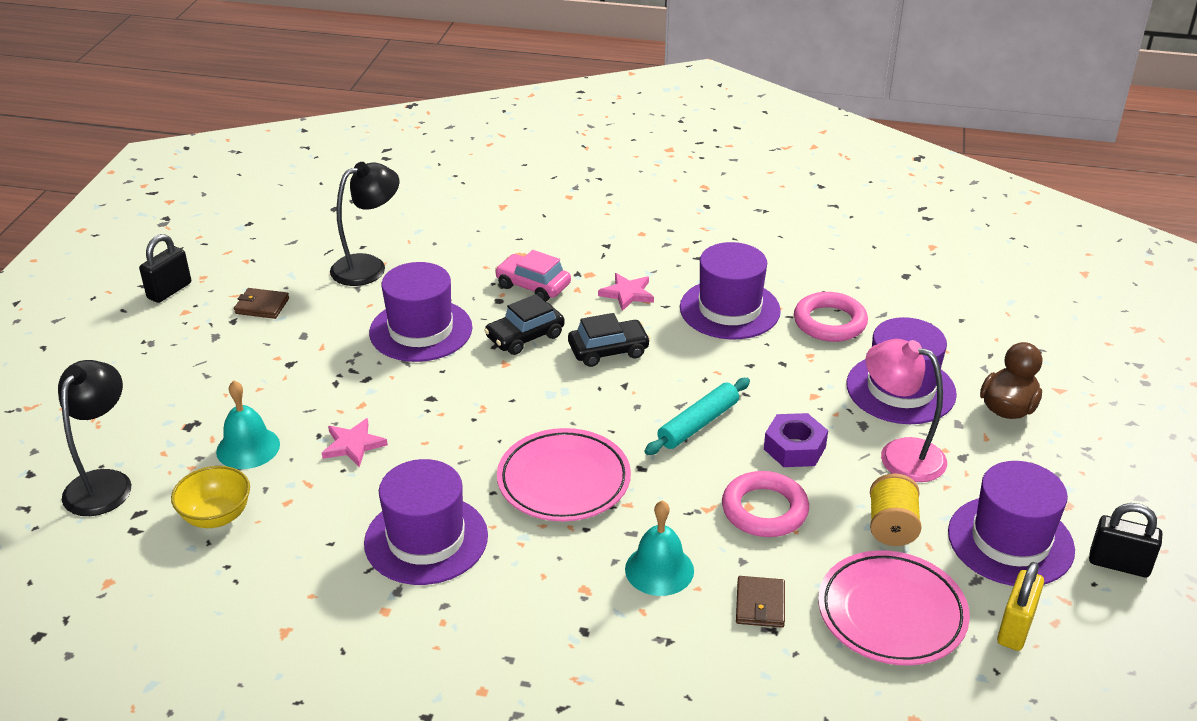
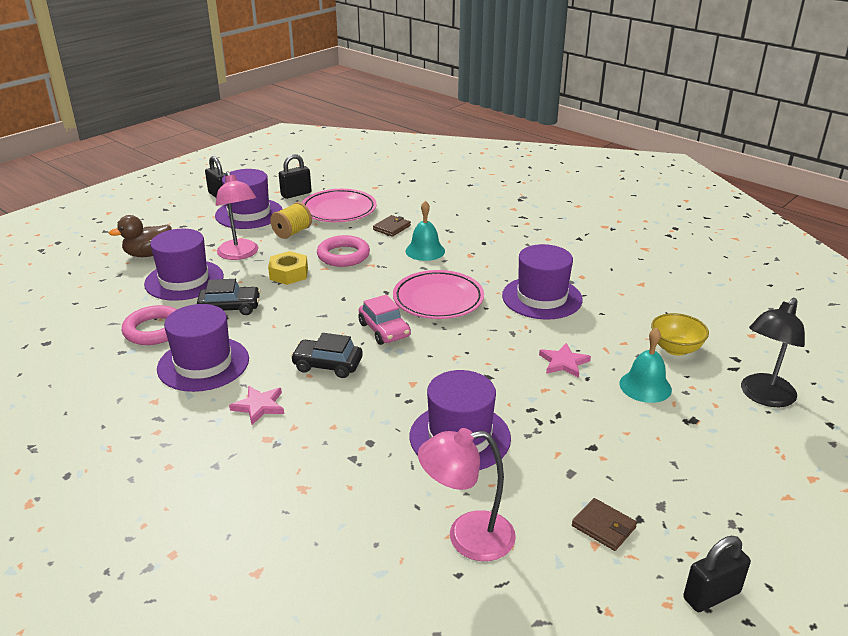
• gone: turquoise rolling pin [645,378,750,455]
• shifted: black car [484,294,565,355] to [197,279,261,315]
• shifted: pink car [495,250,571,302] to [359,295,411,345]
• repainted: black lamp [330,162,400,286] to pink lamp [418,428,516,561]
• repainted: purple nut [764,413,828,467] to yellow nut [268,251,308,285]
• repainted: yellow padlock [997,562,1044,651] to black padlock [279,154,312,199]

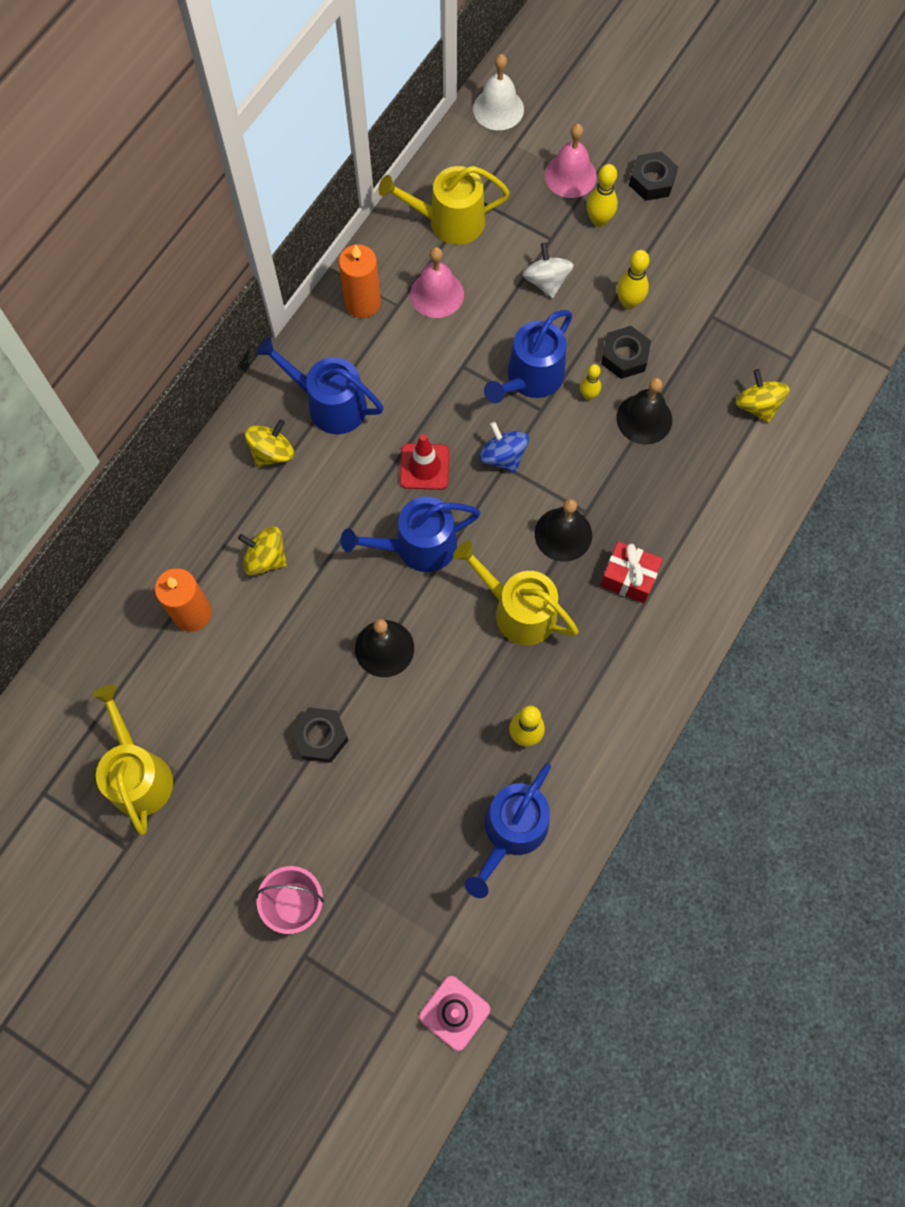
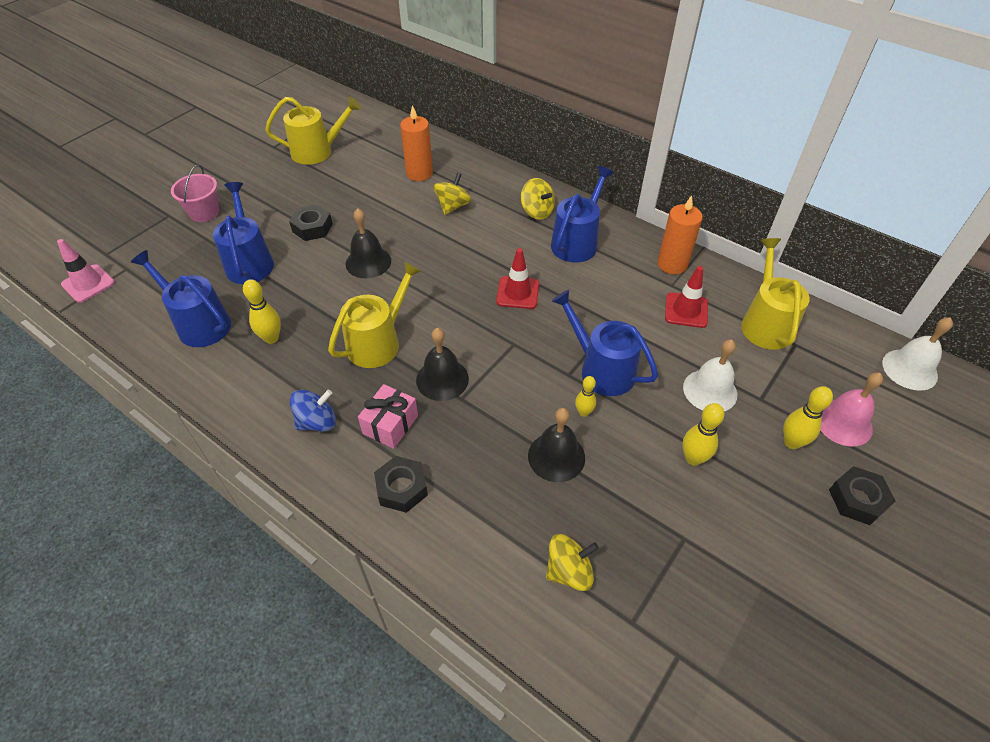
• shifted: blue watering can [341,497,481,572] to [213,182,274,284]
• shifted: blue spinning top [479,422,529,473] to [290,390,336,432]
• shifted: black nut [601,326,651,379] to [374,456,428,513]
• swapped: pink bell [410,247,464,318] to red traffic cone [665,266,708,328]
• swapped: white spinning top [523,243,573,298] to white bell [683,339,737,411]
• repainted: red gift [600,541,663,603] to pink gift [358,384,418,449]

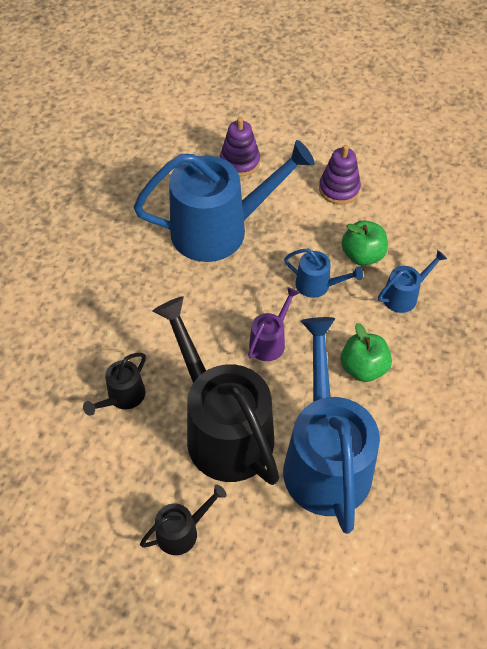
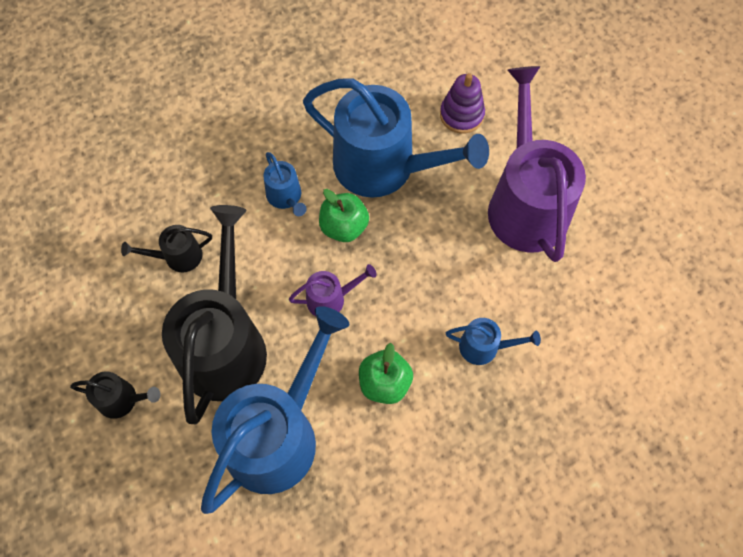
• shifted: blue watering can [284,249,363,298] to [263,152,307,216]
• shifted: green apple [341,221,388,265] to [319,189,369,242]
• swapped: purple stacking toy [319,145,361,204] to purple watering can [488,66,586,262]

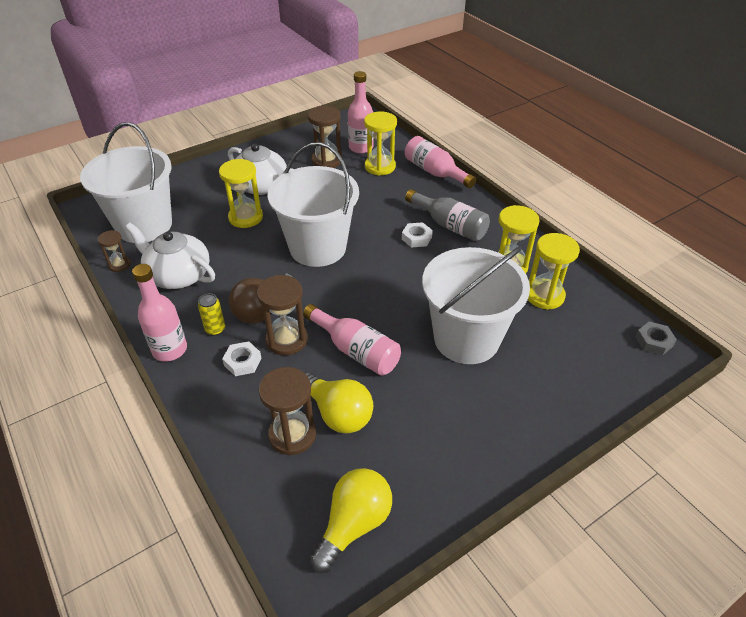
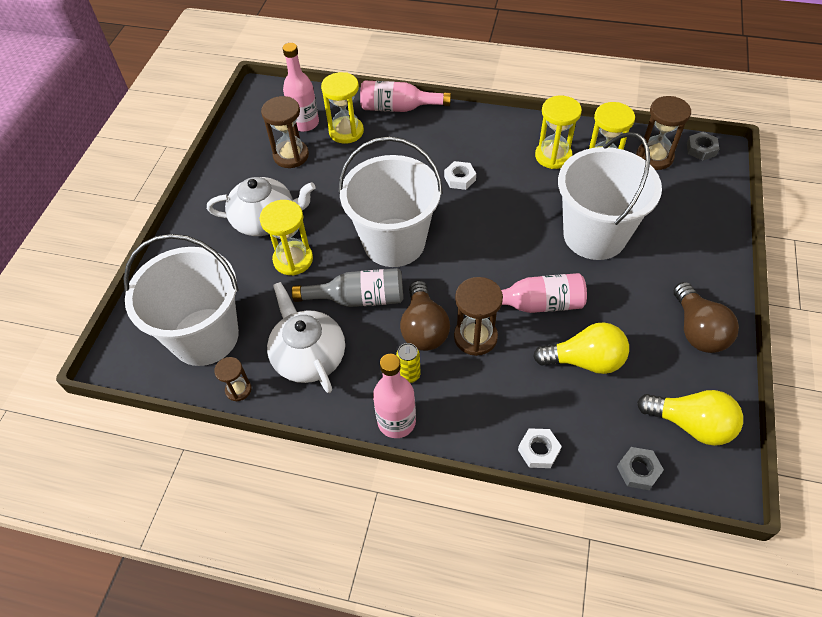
• new: grey nut [617,447,664,490]
• new: brown light bulb [673,282,739,353]
• shifted: white nut [222,341,262,376] to [518,428,562,468]
• shifted: brown hourglass [259,367,316,455] to [636,96,691,170]
• shifted: grey bottle [405,189,490,241] to [292,268,403,307]
• rotated: white teapot [125,223,215,289] = [267,282,345,393] 75 degrees clockwise
• rotated: yellow light bulb [309,468,392,574] = [637,390,743,446] 120 degrees clockwise

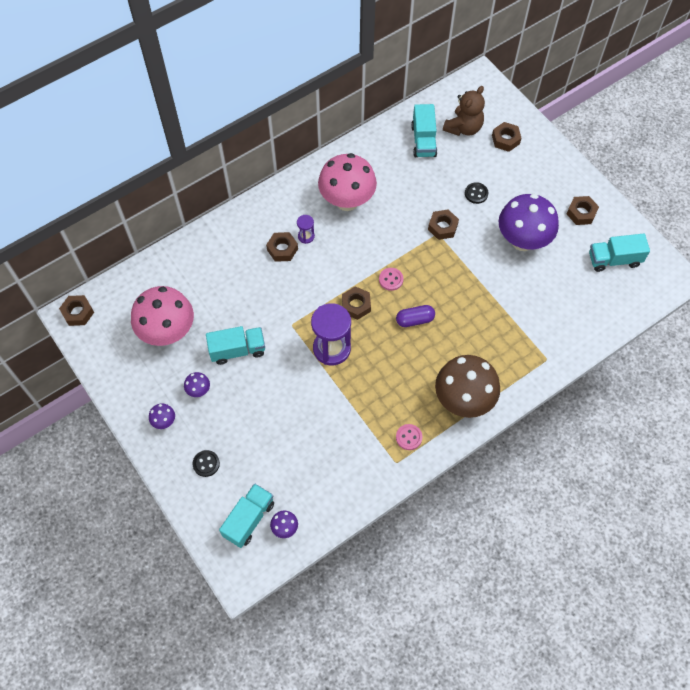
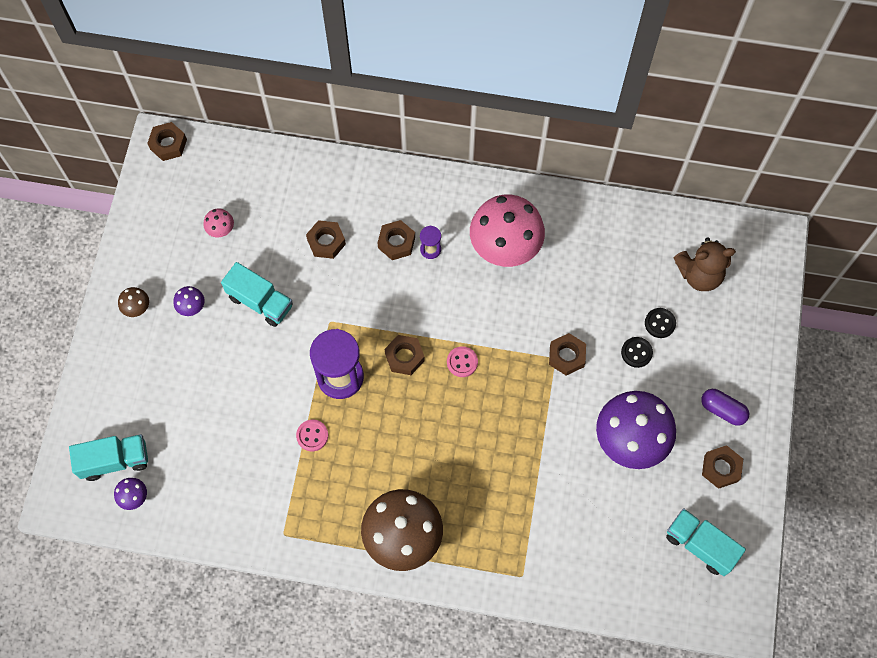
• gone: turquoise truck [411,104,437,158]
• shifted: black button [192,450,220,477] to [645,308,676,338]
• shifted: purple capsule [396,305,435,327] to [701,389,749,426]
• shifted: pink button [396,424,422,450] to [296,420,328,451]
• shifted: brown nut [492,122,522,152] to [306,220,346,259]
• repainted: purple mushroom [149,403,175,429] to brown mushroom [118,287,149,317]
• scaled: pink mushroom [131,286,194,346] = [203,208,234,237] x0.41

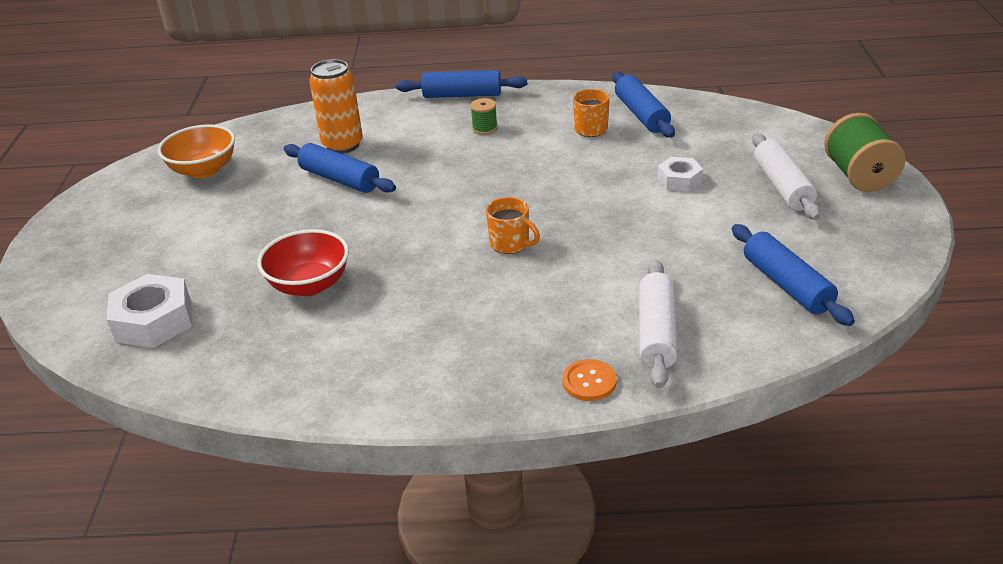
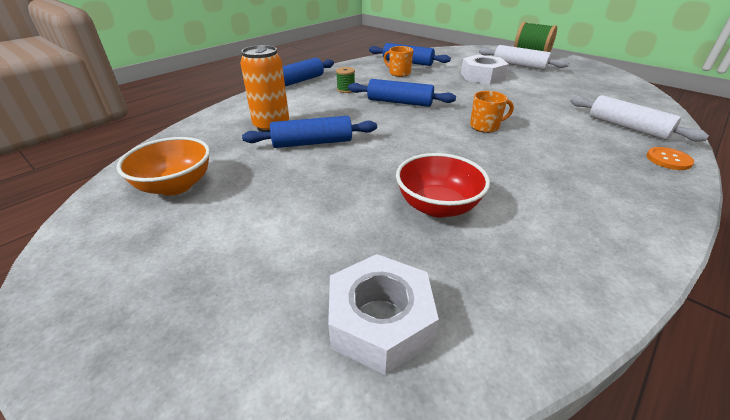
• shifted: blue rolling pin [732,224,855,326] to [348,79,456,107]
• scaled: white nut [657,157,703,191] = [461,55,509,84] x1.66

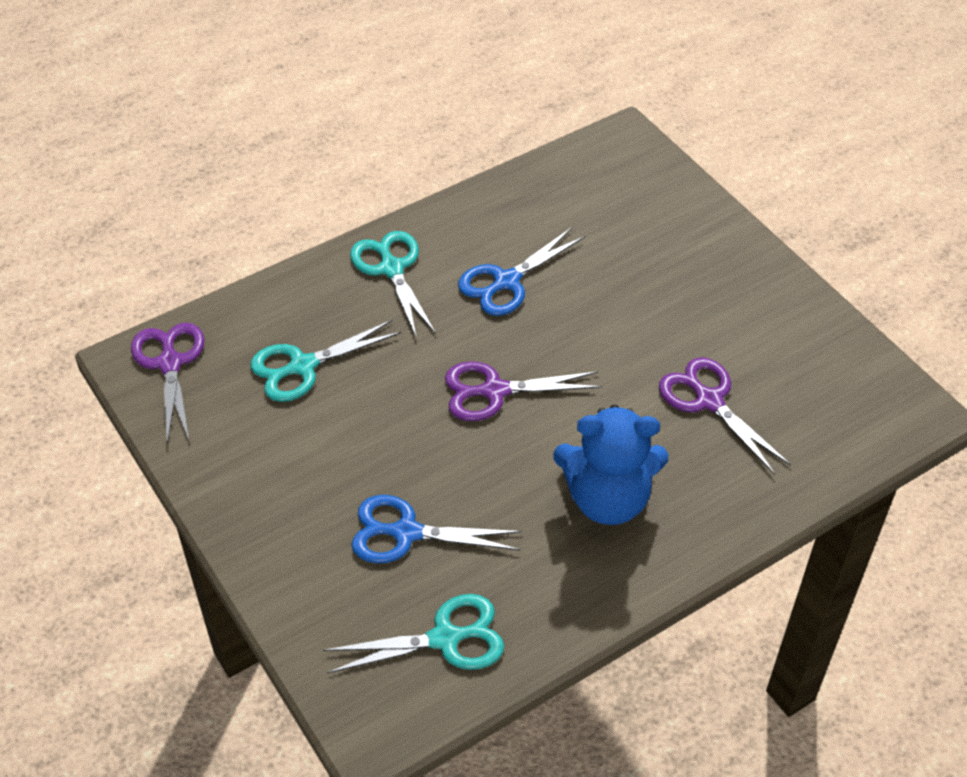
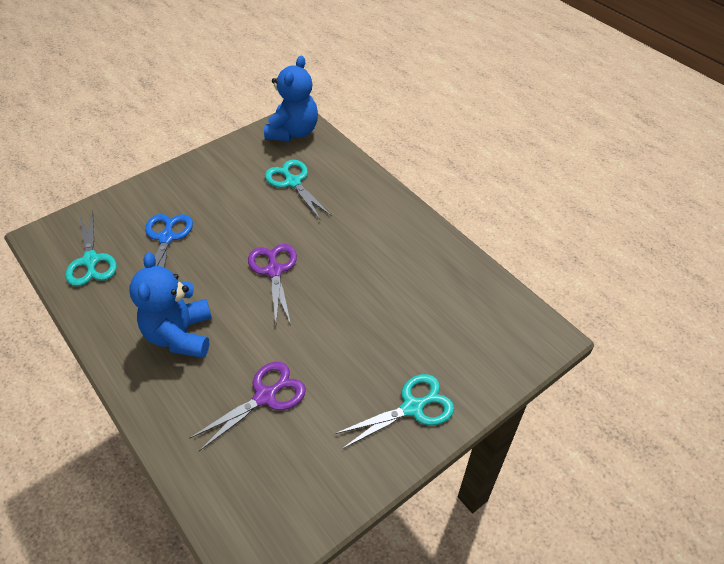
• gone: blue scissors [458,227,585,316]
• shifted: turquoise scissors [350,231,436,339] to [334,374,454,449]
• swapped: purple scissors [131,323,204,445] to blue teddy bear [264,56,318,141]

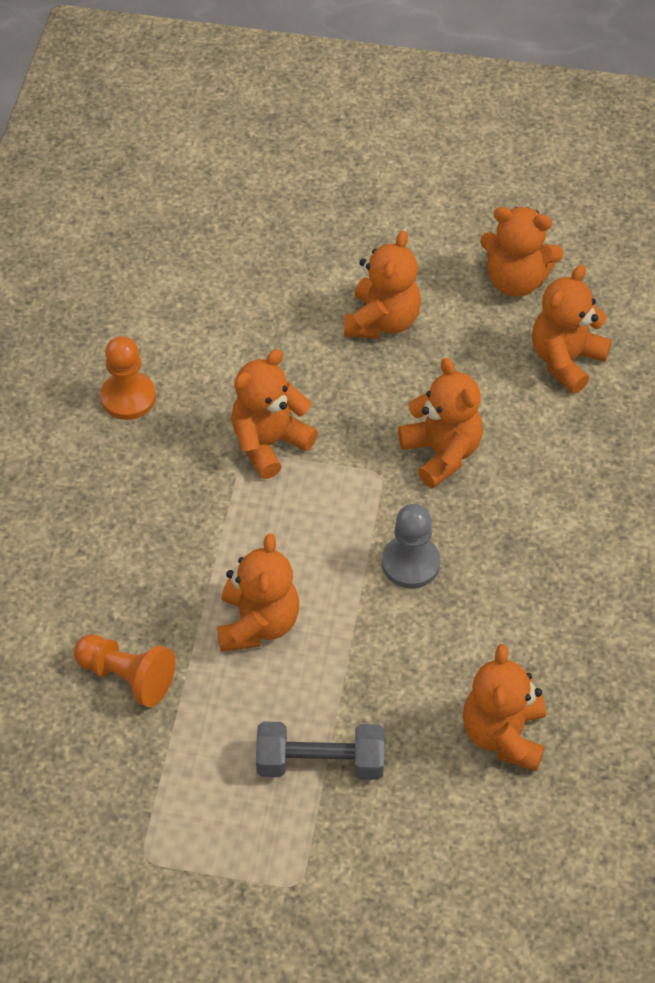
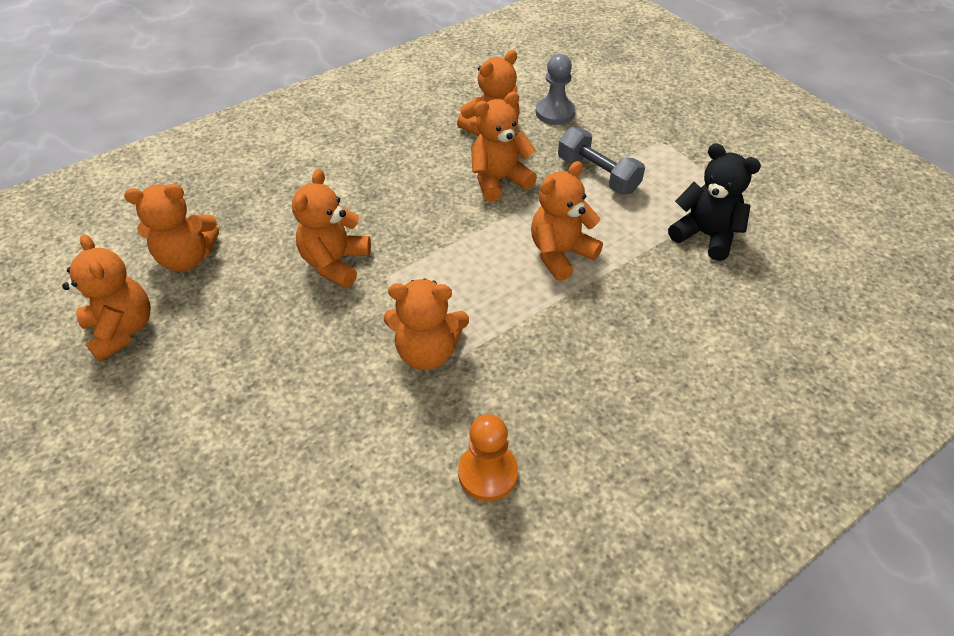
• gone: orange pawn [74,634,176,707]
• new: black teddy bear [668,143,761,261]
• shifted: orange teddy bear [344,231,421,339] to [471,92,537,202]
• shifted: grey pawn [382,504,441,589] to [536,54,575,125]

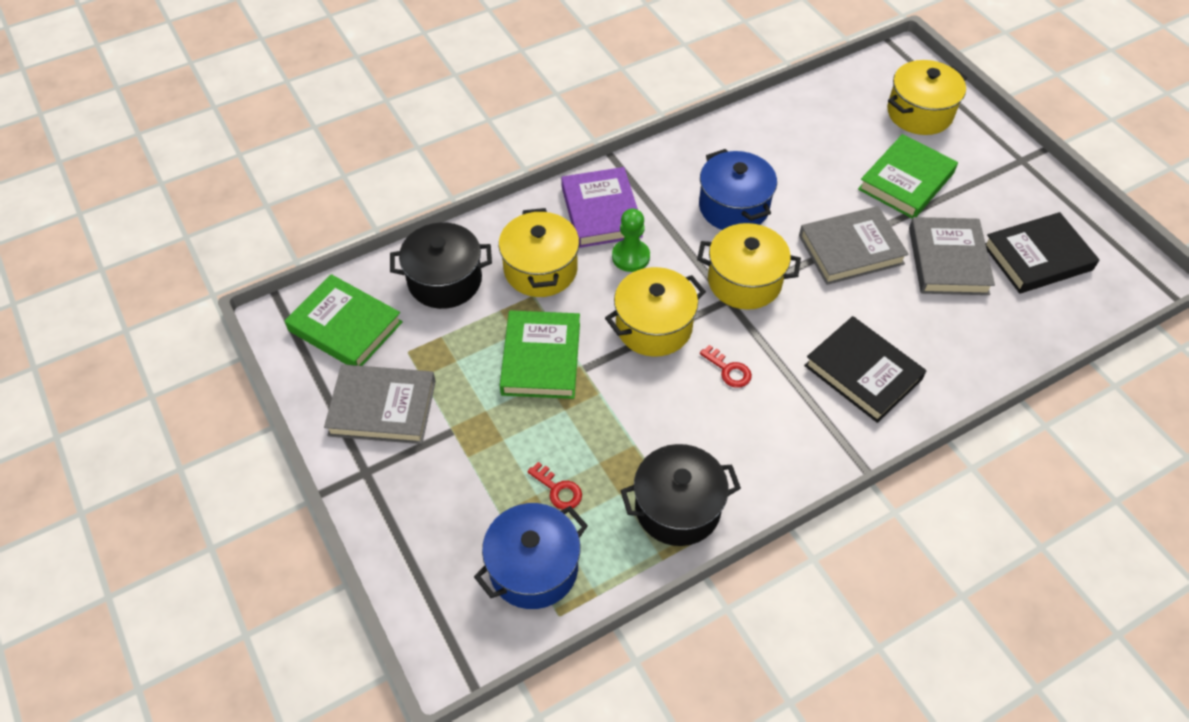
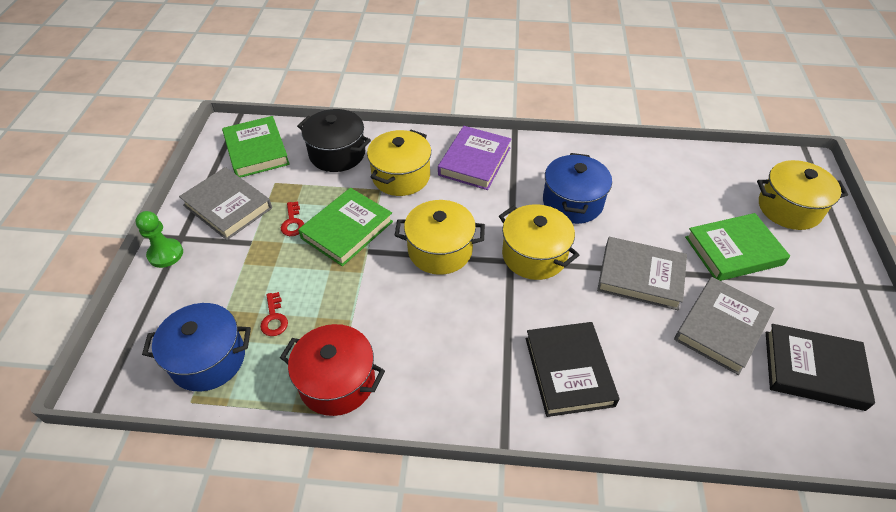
• shifted: green pawn [612,208,650,272] to [135,211,183,268]
• shifted: red key [700,345,752,388] to [281,201,304,236]
• repainted: black pot [620,444,741,546] to red pot [280,324,385,416]

